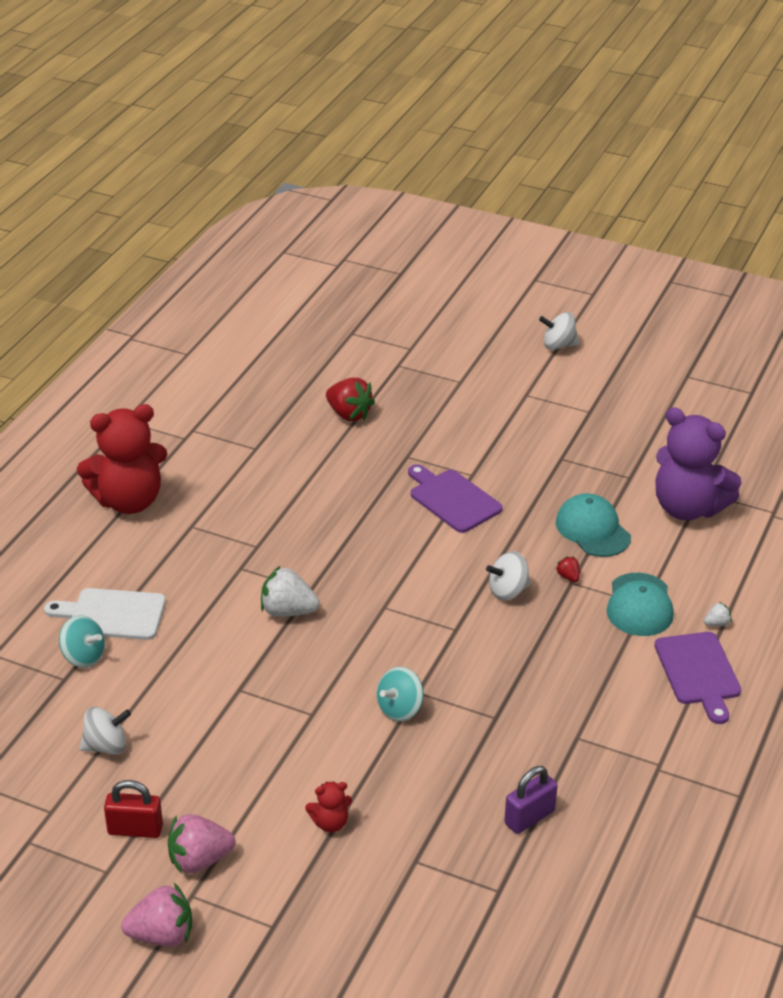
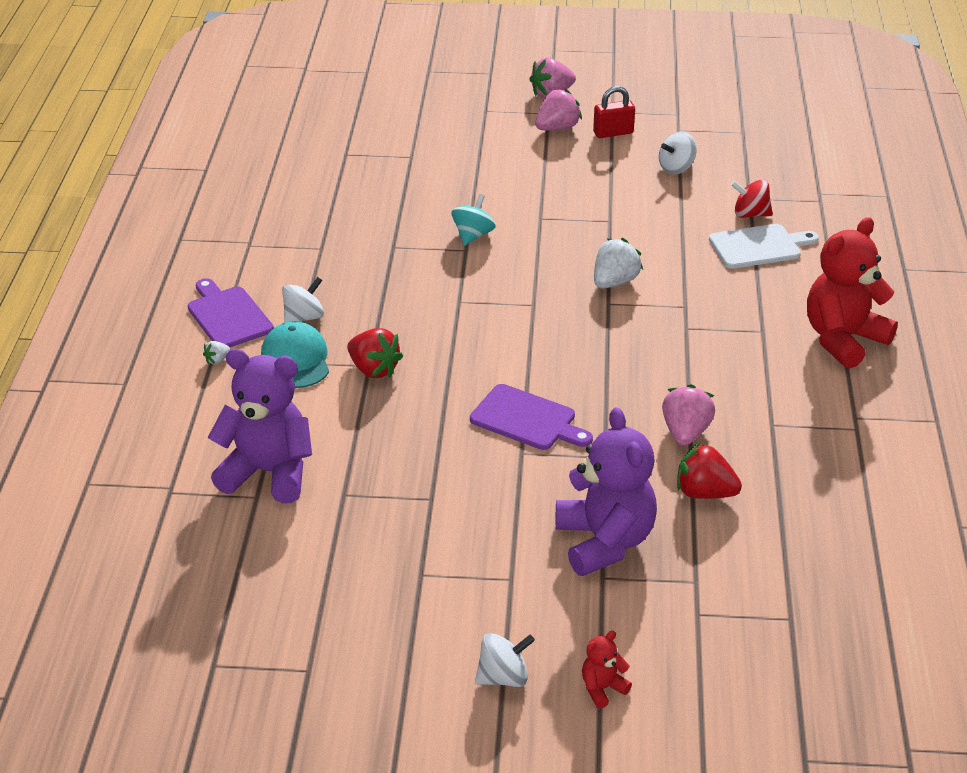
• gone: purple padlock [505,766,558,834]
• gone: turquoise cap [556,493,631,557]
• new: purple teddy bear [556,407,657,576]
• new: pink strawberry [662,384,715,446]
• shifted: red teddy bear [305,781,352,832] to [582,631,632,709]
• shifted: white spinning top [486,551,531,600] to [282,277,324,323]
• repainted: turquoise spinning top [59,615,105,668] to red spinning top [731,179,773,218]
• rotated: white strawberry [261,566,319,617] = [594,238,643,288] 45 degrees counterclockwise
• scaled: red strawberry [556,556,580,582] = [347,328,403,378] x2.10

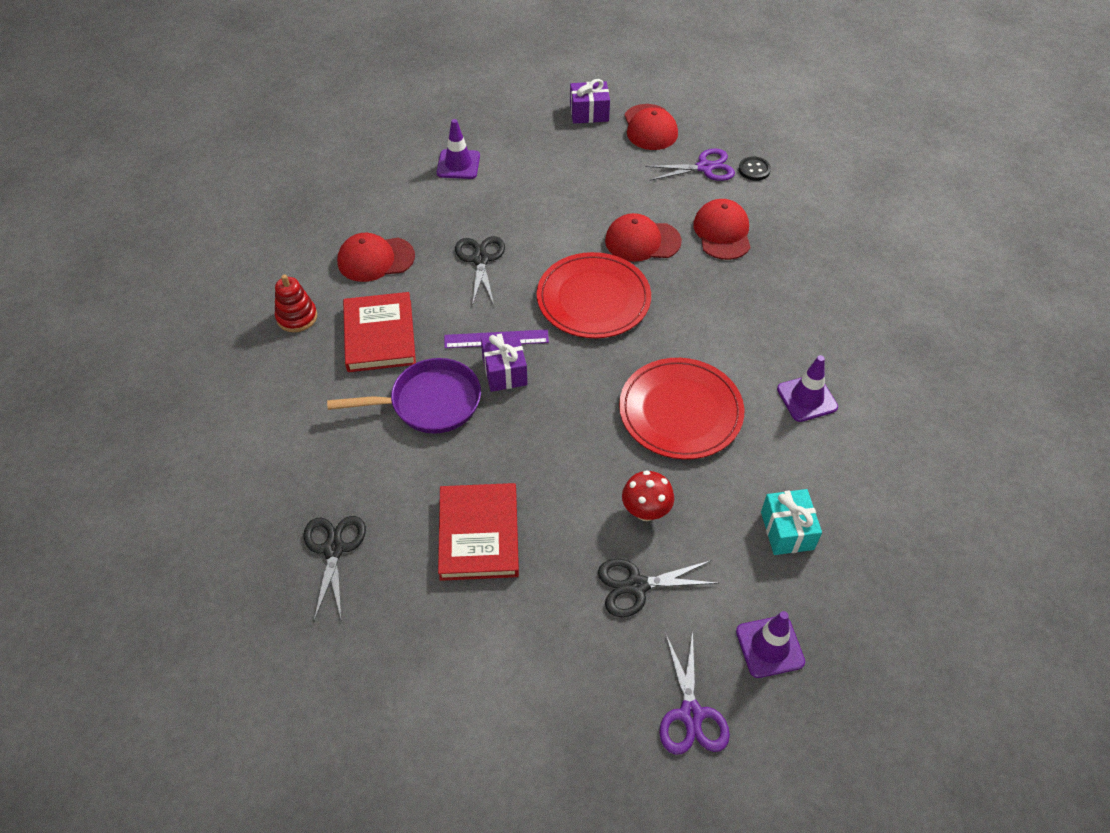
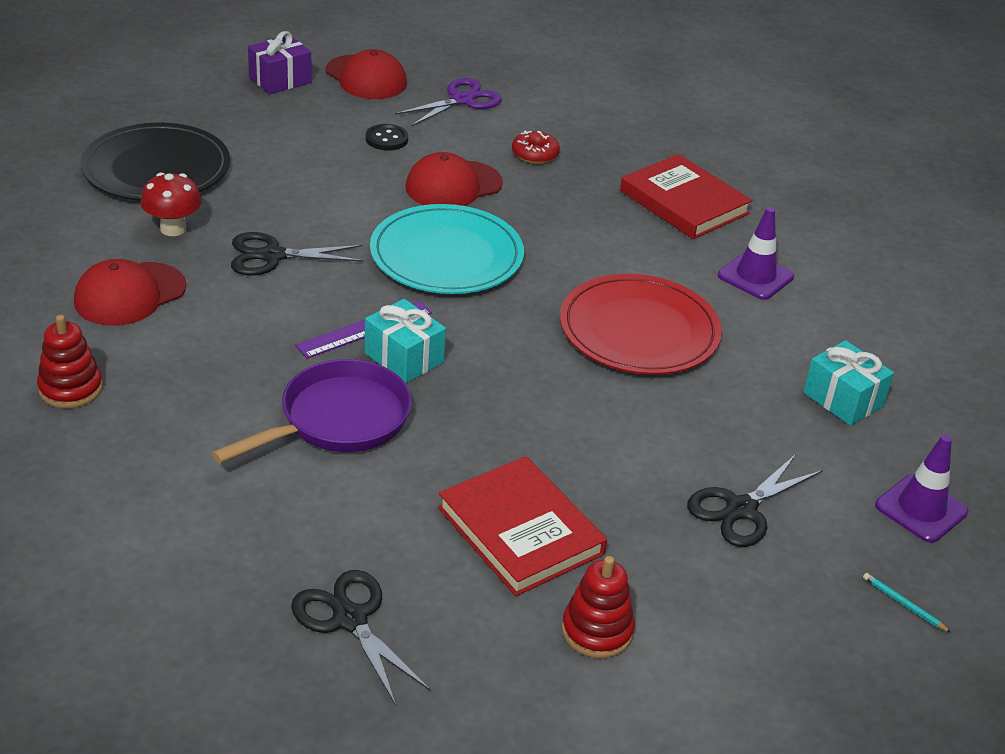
• new: red stacking toy [562,556,635,658]
• shifted: red book [343,292,416,372] to [620,154,753,239]
• shifted: red mushroom [622,470,674,521] to [140,173,202,236]
• shifted: black button [739,156,771,181] to [366,124,408,151]
• swapped: purple traffic cone [437,119,480,179] to black plate [81,122,230,201]
• swapped: purple scissors [659,631,730,755] to turquoise pencil [863,573,951,633]
• swapped: red cap [693,199,751,260] to red donut [512,131,560,164]
• repainted: purple gift [481,332,527,392] to turquoise gift [364,299,446,383]
• repainted: red plate [537,252,651,338] to turquoise plate [370,204,524,294]
• rotated: black scissors [455,236,505,306] = [231,232,364,275] 60 degrees counterclockwise

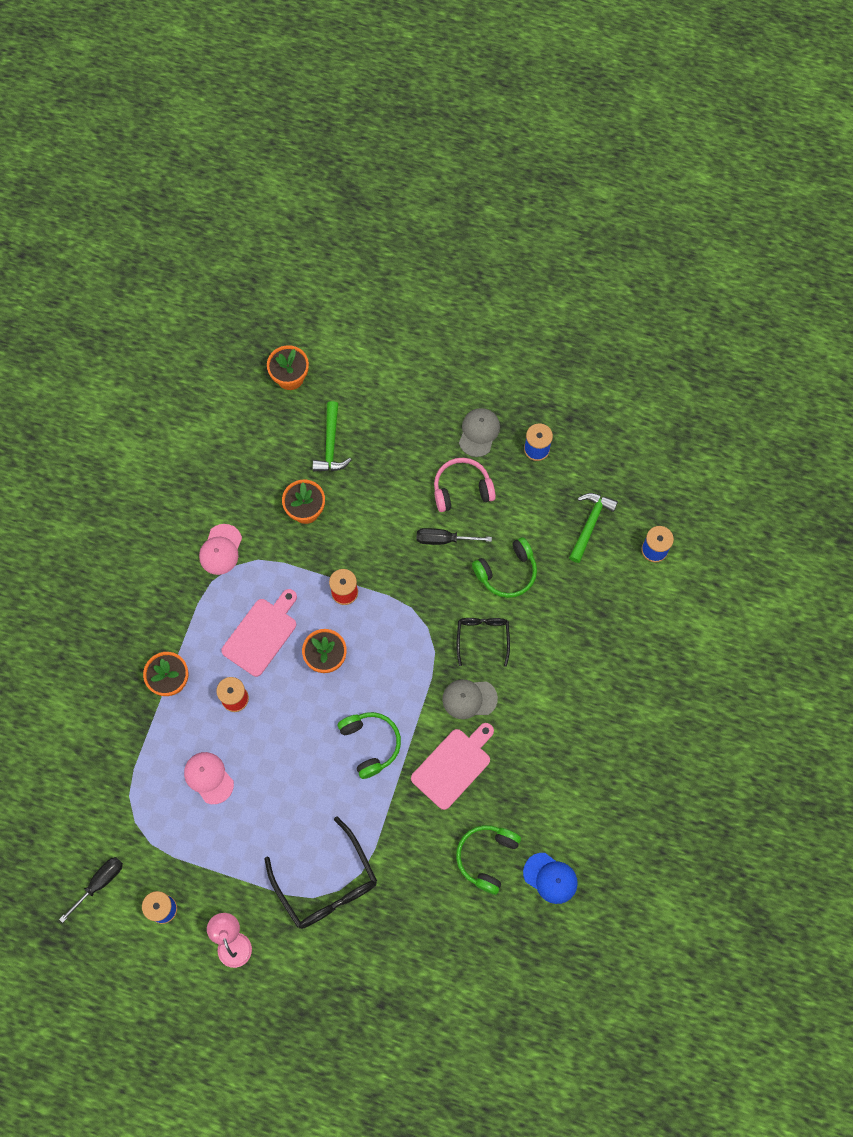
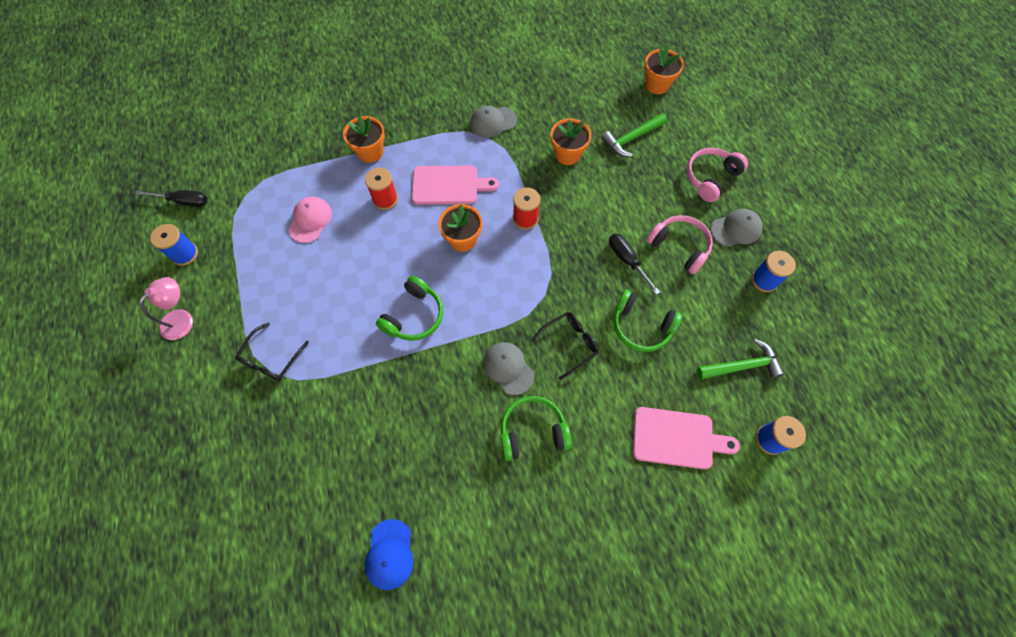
• new: pink headphones [687,148,748,202]
• shifted: pink cutting board [411,723,494,810] to [633,407,740,469]
• shifted: green headphones [456,825,521,895] to [501,396,572,461]
• repainted: pink cap [199,524,242,575] to grey cap [470,106,517,138]
• scaled: black glasses [264,816,377,929] = [235,323,309,381] x0.59

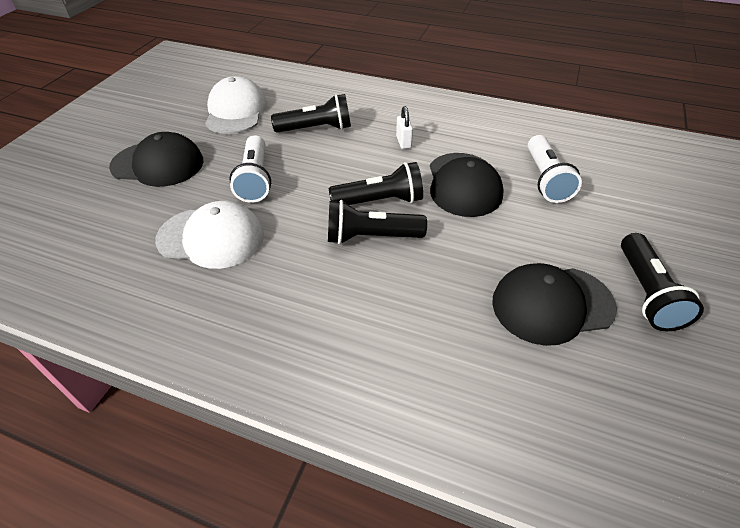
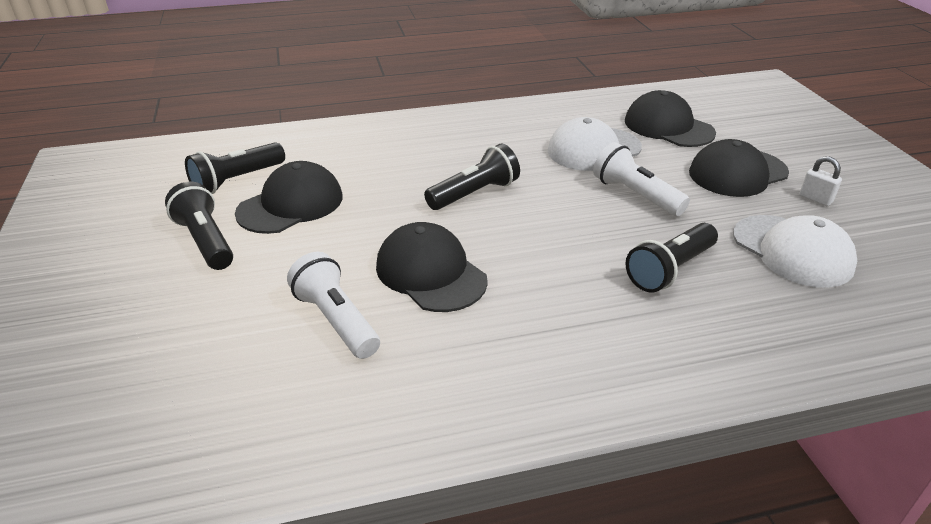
• new: black cap [625,90,716,147]
• shifted: black flashlight [328,162,423,205] to [185,142,285,194]
• shifted: white padlock [396,106,413,149] to [799,156,842,206]

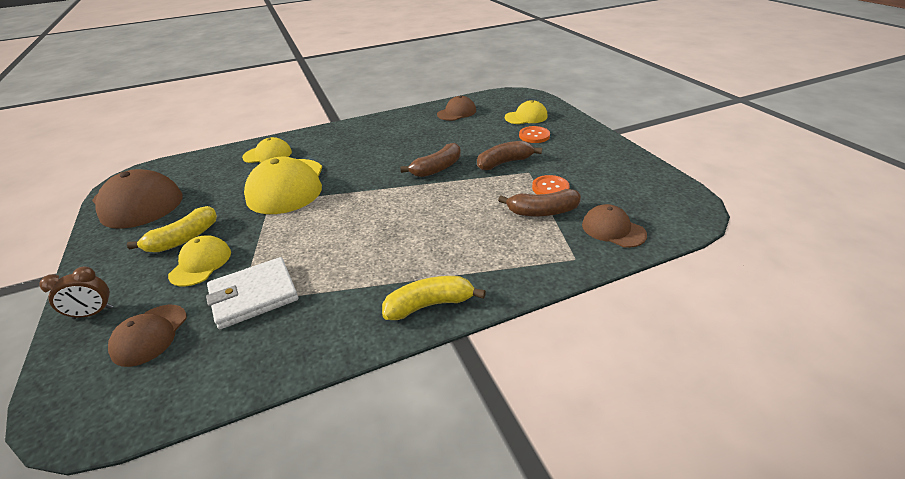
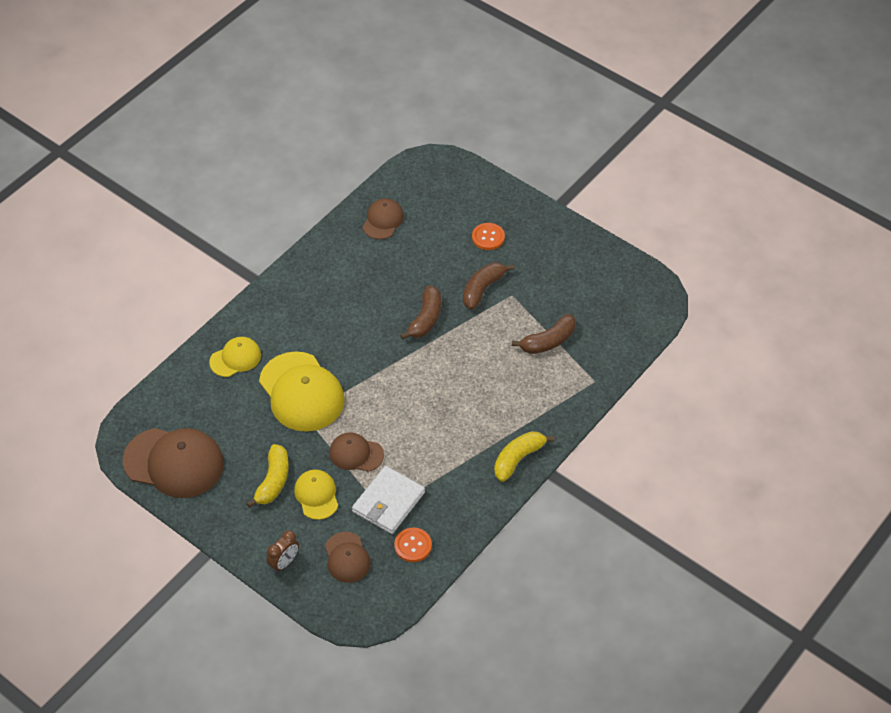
• gone: yellow cap [505,100,548,124]
• shifted: orange button [532,175,570,194] to [394,528,432,562]
• shifted: brown cap [582,204,647,248] to [329,432,384,472]

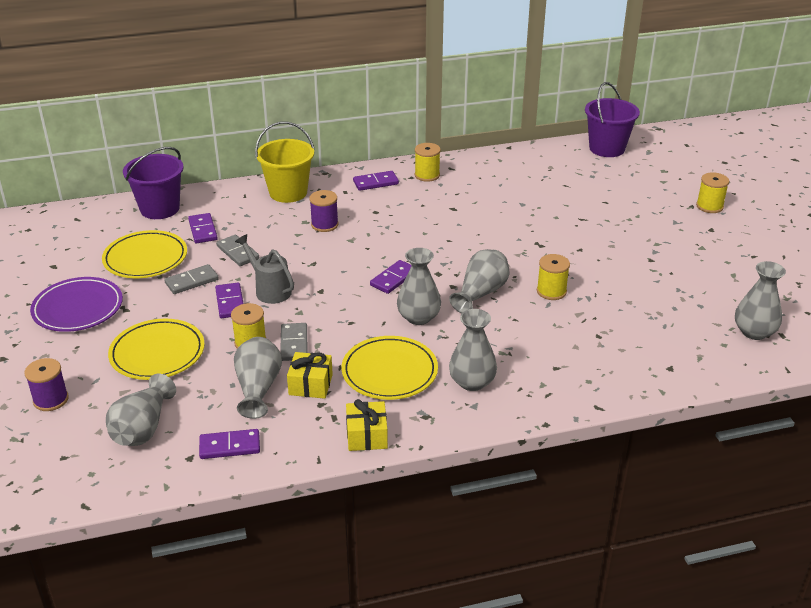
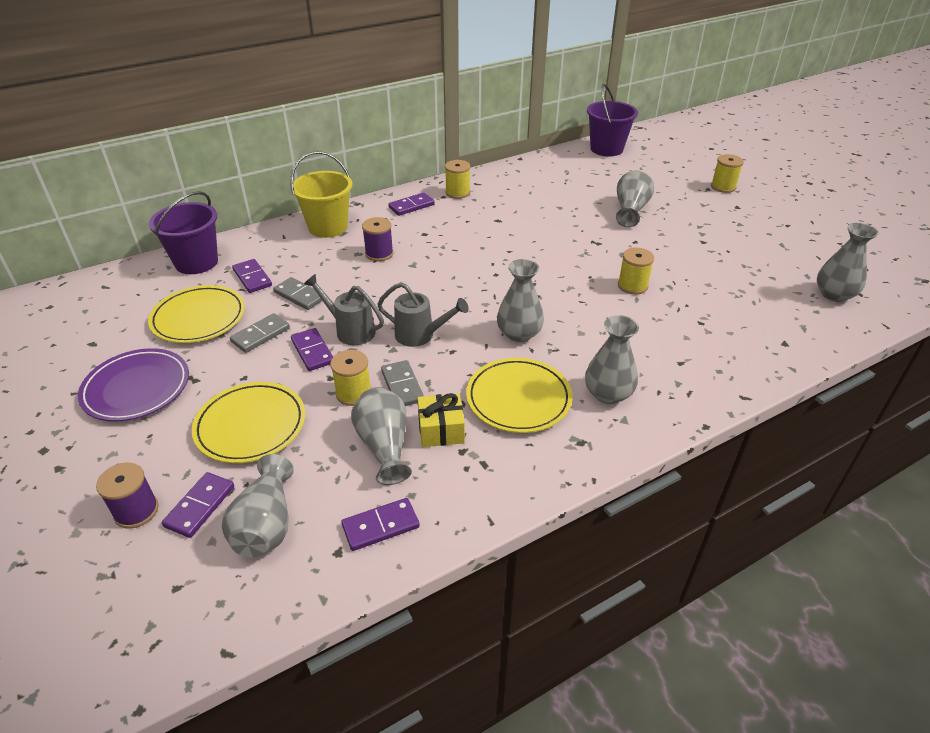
• gone: yellow gift [346,399,388,451]
• new: grey watering can [377,282,469,347]
• shifted: purple domino [370,260,412,294] to [162,472,234,538]
• shifted: grey vase [449,249,509,313] to [616,171,654,227]

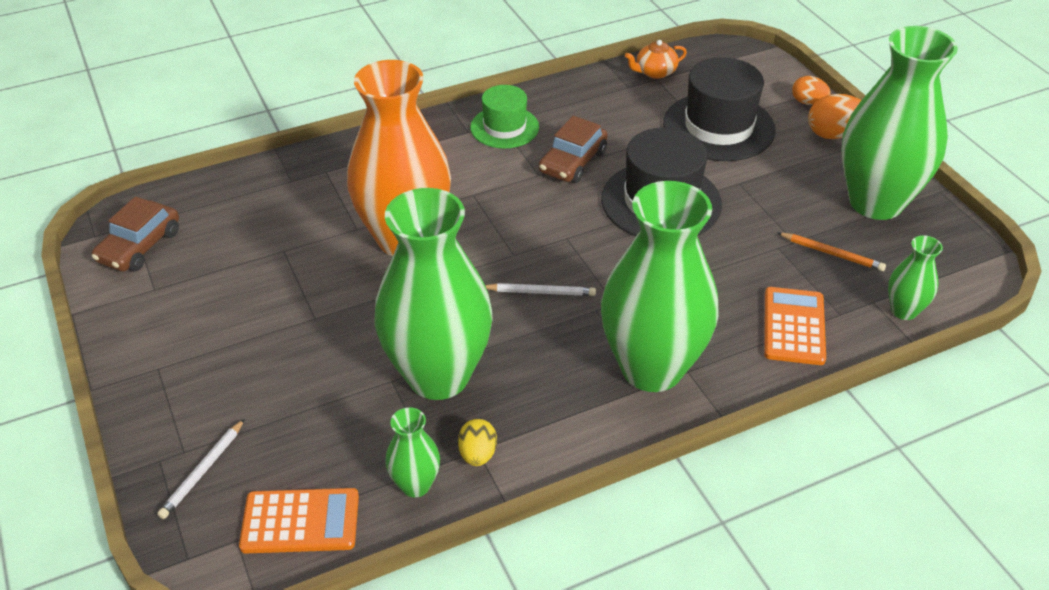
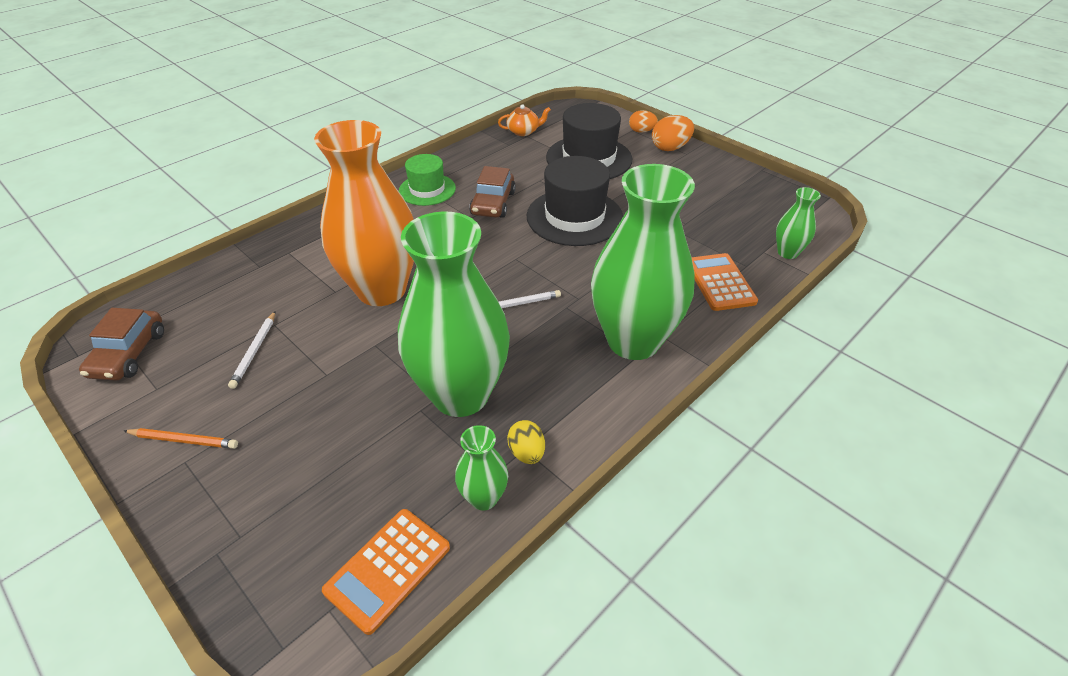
• gone: green vase [842,26,958,220]
• shifted: white pencil [157,419,245,519] to [228,311,275,389]
• shifted: orange pencil [778,233,886,271] to [124,428,238,449]
• rotated: orange calculator [239,488,359,554] = [322,509,450,635] 150 degrees clockwise
• rotated: orange teapot [625,40,687,79] = [498,104,551,136] 150 degrees counterclockwise

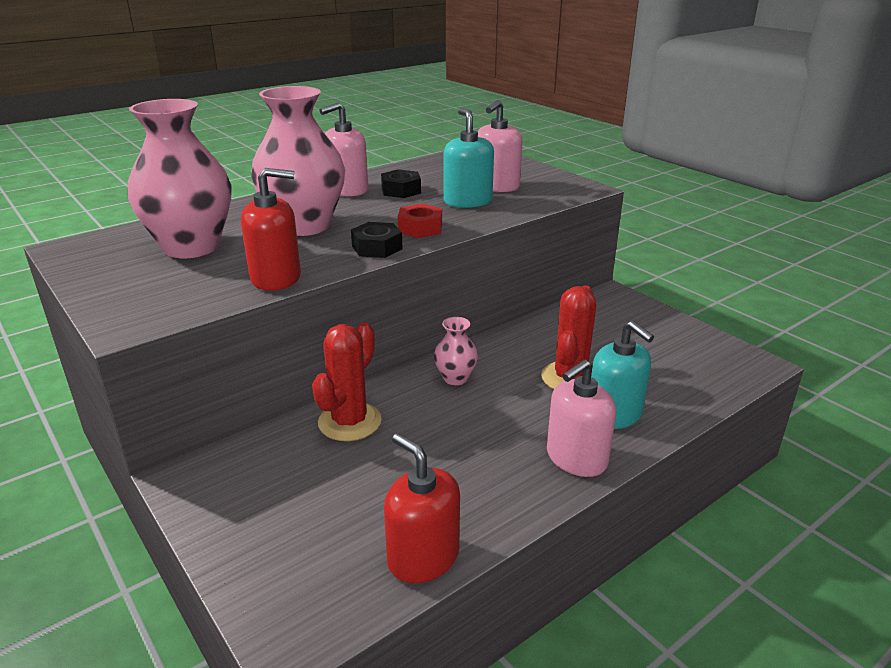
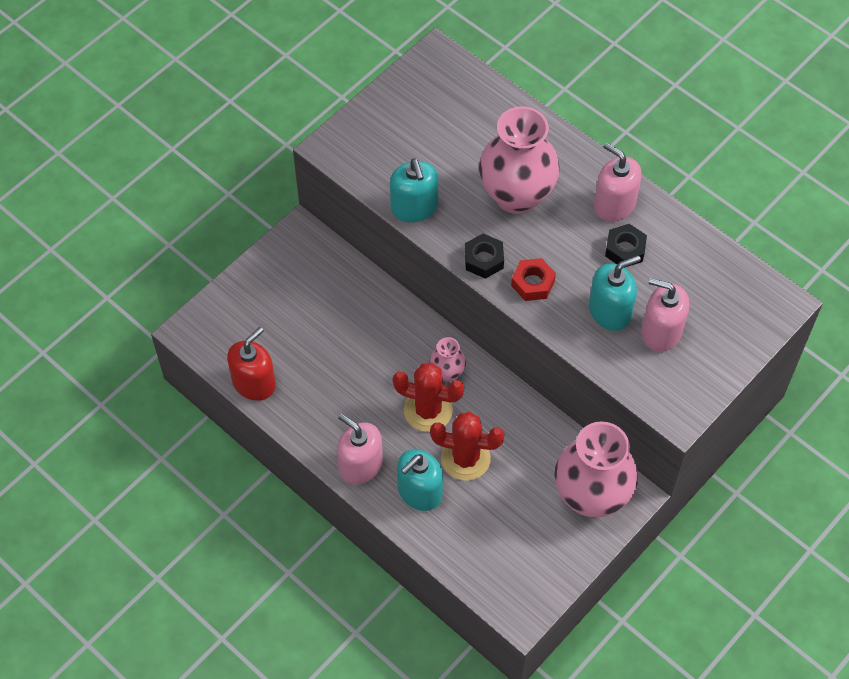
• shifted: pink vase [128,99,232,258] to [555,422,638,518]
• shifted: red cactus [312,322,382,441] to [393,363,464,432]
• repainted: red soap dispenser [241,168,301,291] to turquoise soap dispenser [390,158,438,222]

